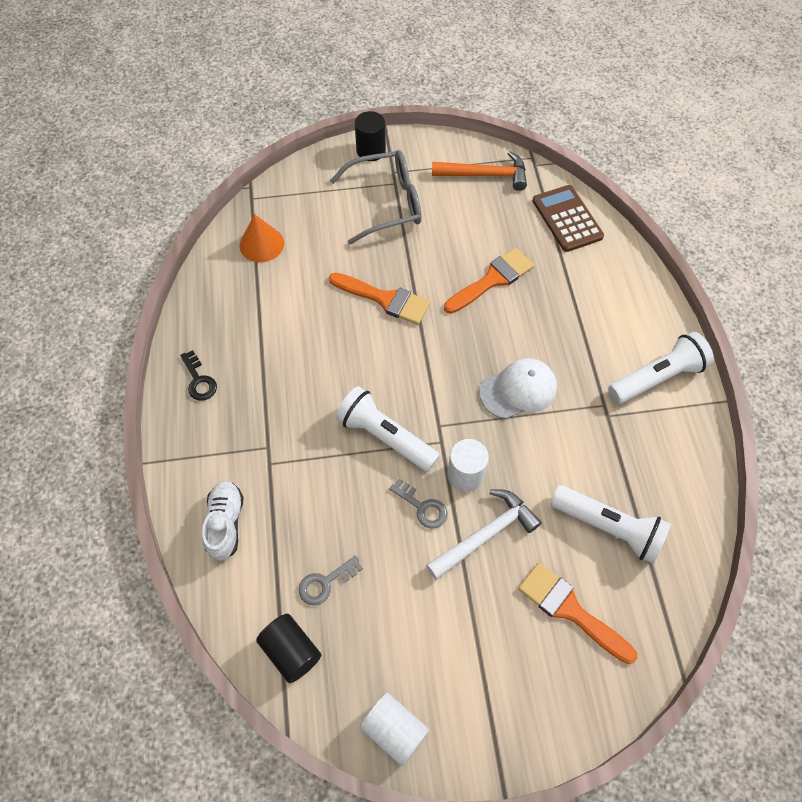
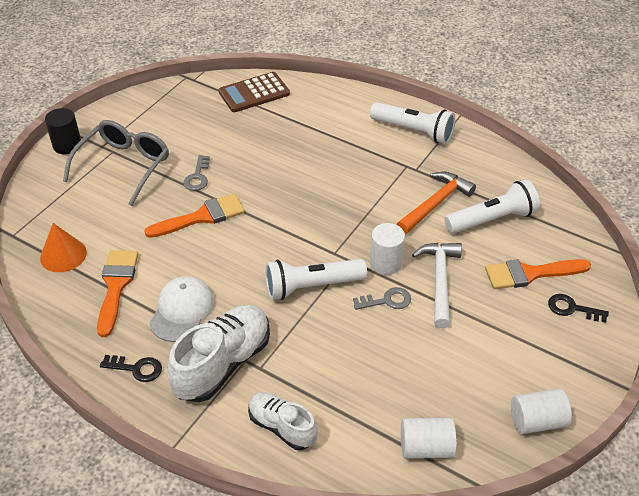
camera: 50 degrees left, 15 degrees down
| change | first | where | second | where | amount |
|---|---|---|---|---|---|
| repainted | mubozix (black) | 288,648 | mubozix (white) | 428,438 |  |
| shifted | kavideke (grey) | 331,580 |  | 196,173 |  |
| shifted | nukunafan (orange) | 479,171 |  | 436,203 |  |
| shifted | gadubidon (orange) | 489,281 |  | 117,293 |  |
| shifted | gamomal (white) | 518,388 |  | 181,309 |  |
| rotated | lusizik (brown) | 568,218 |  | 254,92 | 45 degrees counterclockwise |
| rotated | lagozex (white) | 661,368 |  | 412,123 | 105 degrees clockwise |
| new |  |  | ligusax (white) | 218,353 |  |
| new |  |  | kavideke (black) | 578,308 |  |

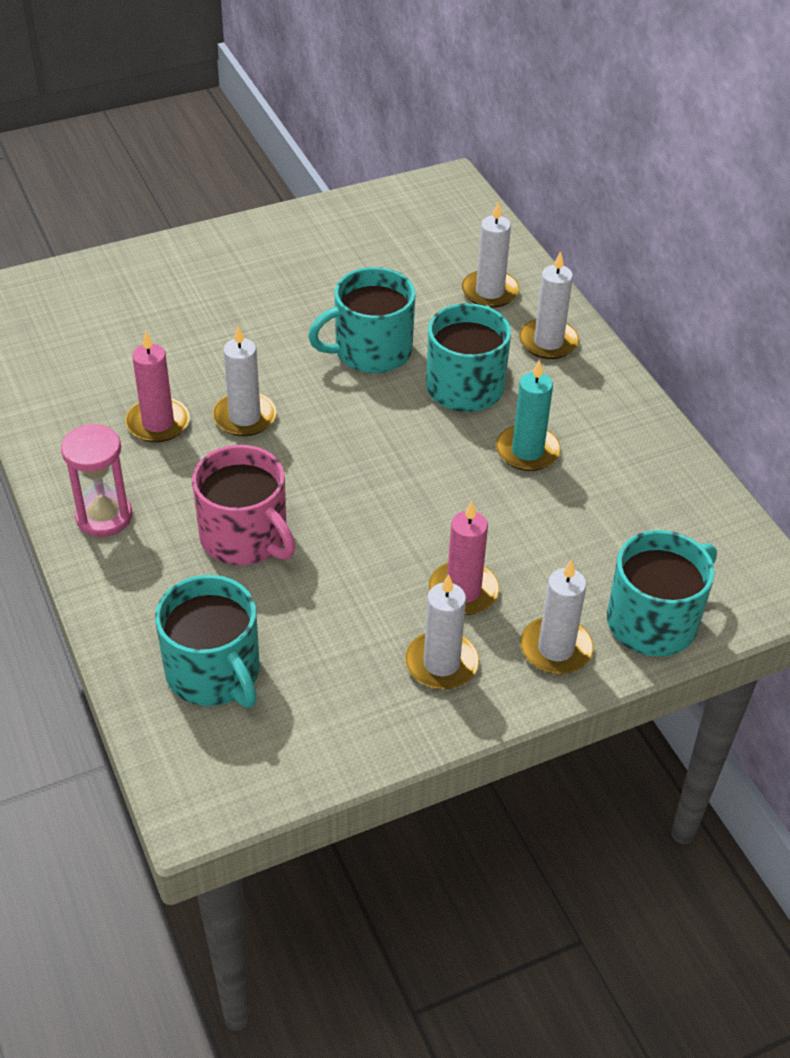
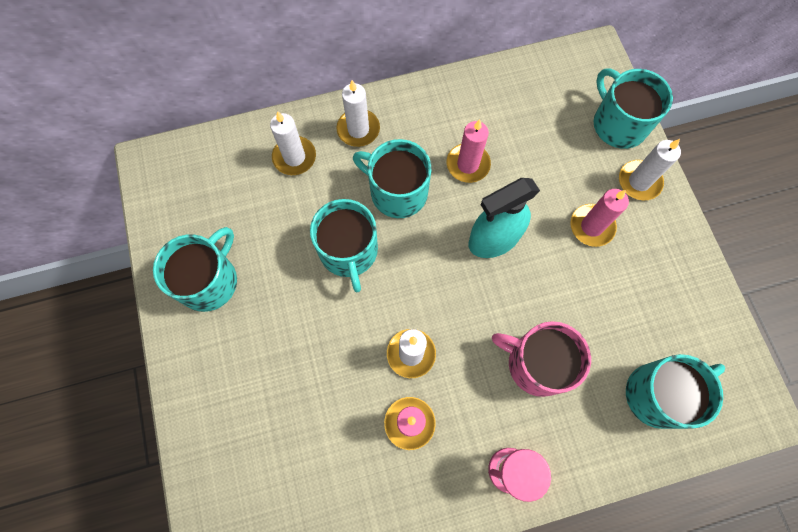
camera: 80 degrees left, 25 degrees up
| change | first | where | second | where | amount |
|---|---|---|---|---|---|
| rotated | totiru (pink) | 244,505 |  | 541,359 | 120 degrees counterclockwise |
| gone | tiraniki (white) | 442,631 |  |  |  |
| repainted | tiraniki (turquoise) | 528,415 | tiraniki (pink) | 469,151 |  |
| new |  |  | totiru (turquoise) | 195,269 |  |
| new |  |  | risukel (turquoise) | 504,218 |  |

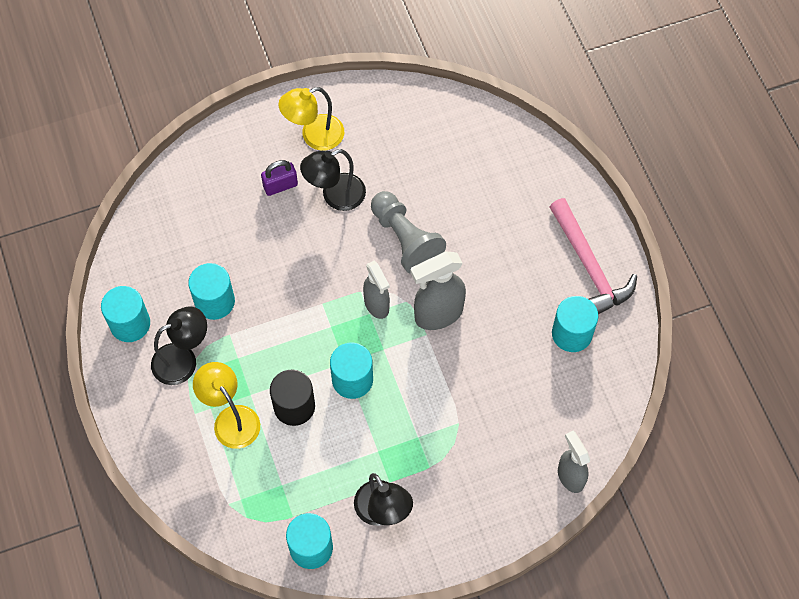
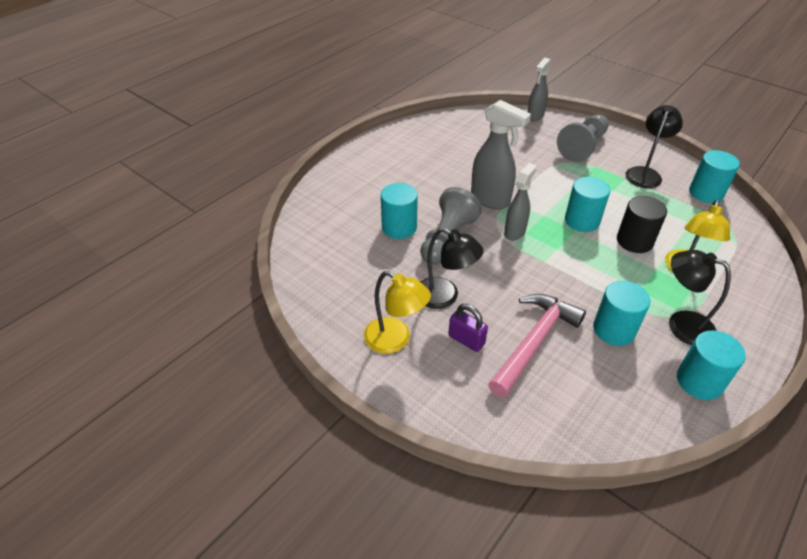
camera: 120 degrees left, 20 degrees down
| change | first | where | second | where | amount |
|---|---|---|---|---|---|
| shifted | nukunafan (pink) | 593,256 |  | 537,346 |  |
| shifted | mubozix (turquoise) | 575,324 |  | 399,211 |  |
| new |  |  | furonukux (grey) | 583,138 |  |

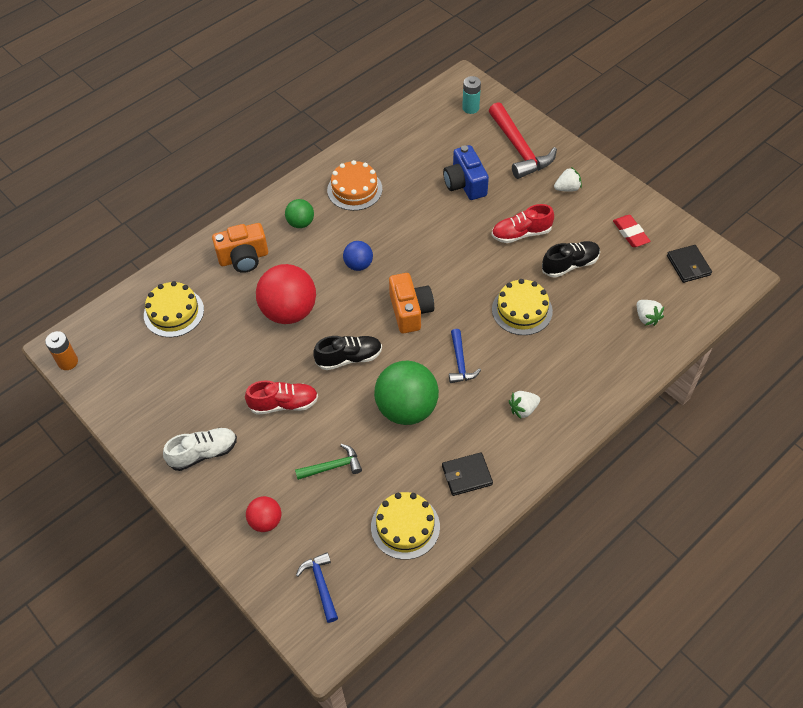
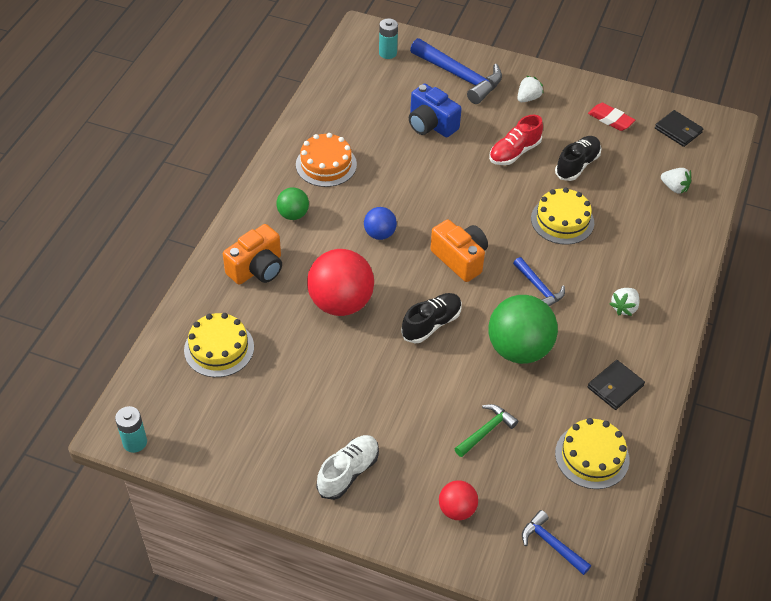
camera: 30 degrees left, 5 degrees down
| change | first | where | second | where | amount |
|---|---|---|---|---|---|
| repainted | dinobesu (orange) | 61,350 | dinobesu (turquoise) | 131,429 |  |
| gone | ligusax (red) | 281,397 |  |  |  |
| repainted | nukunafan (red) | 523,140 | nukunafan (blue) | 456,71 |  |

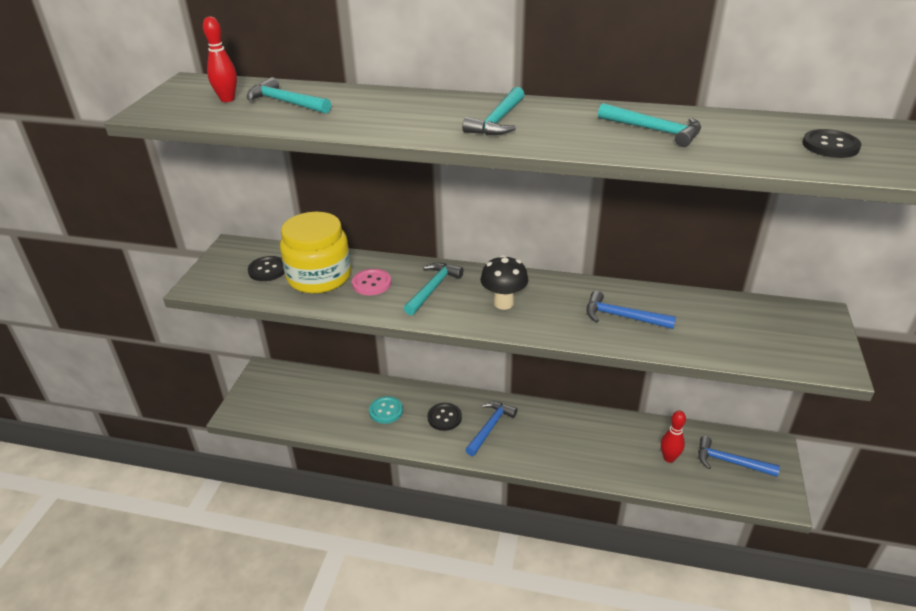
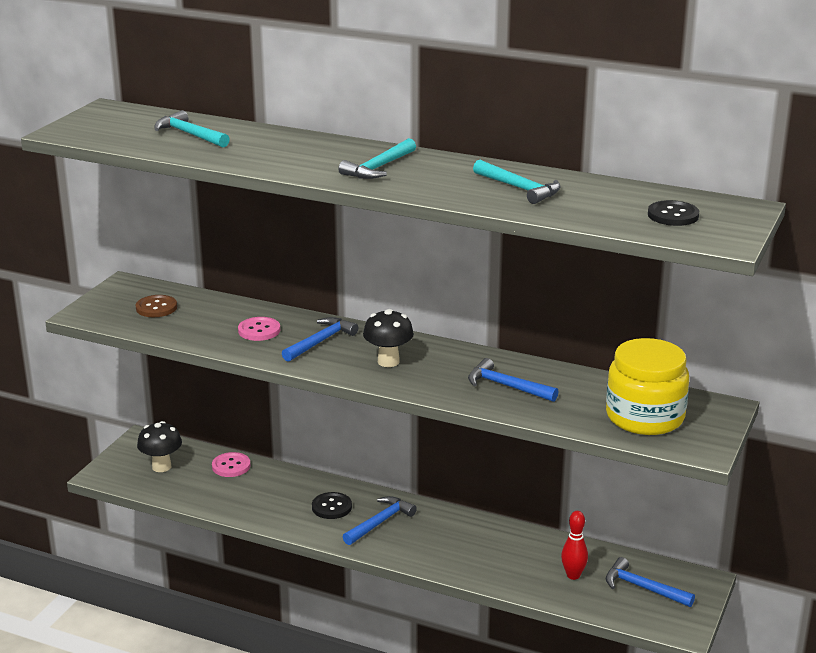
camera: 10 degrees right, 10 degrees down
| change | first | where | second | where | amount |
|---|---|---|---|---|---|
| gone | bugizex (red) | 220,59 |  |  |  |
| repainted | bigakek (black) | 266,268 | bigakek (brown) | 156,306 |  |
| shifted | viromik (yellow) | 315,253 |  | 647,386 |  |
| gone | bigakek (turquoise) | 386,410 |  |  |  |
| repainted | nukunafan (turquoise) | 434,289 | nukunafan (blue) | 320,339 |  |
| new |  |  | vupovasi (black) | 159,446 |  |
| new |  |  | bigakek (pink) | 231,464 |  |

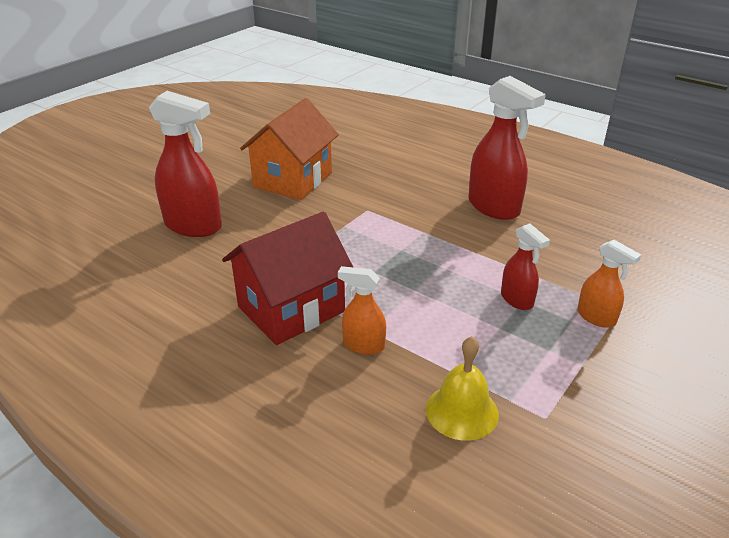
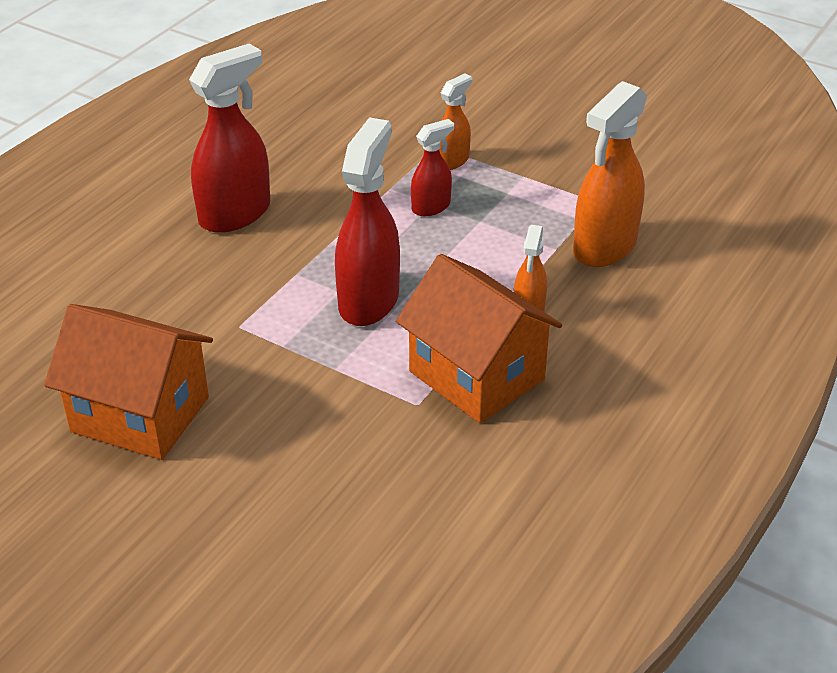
camera: 95 degrees left, 5 degrees up
| change | first | where | second | where | amount |
|---|---|---|---|---|---|
| shifted | risukel (red) | 185,164 |  | 367,221 |  |
| repainted | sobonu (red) | 287,278 | sobonu (orange) | 479,338 |  |
| swapped | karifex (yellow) | 462,388 | risukel (orange) | 610,174 |  |

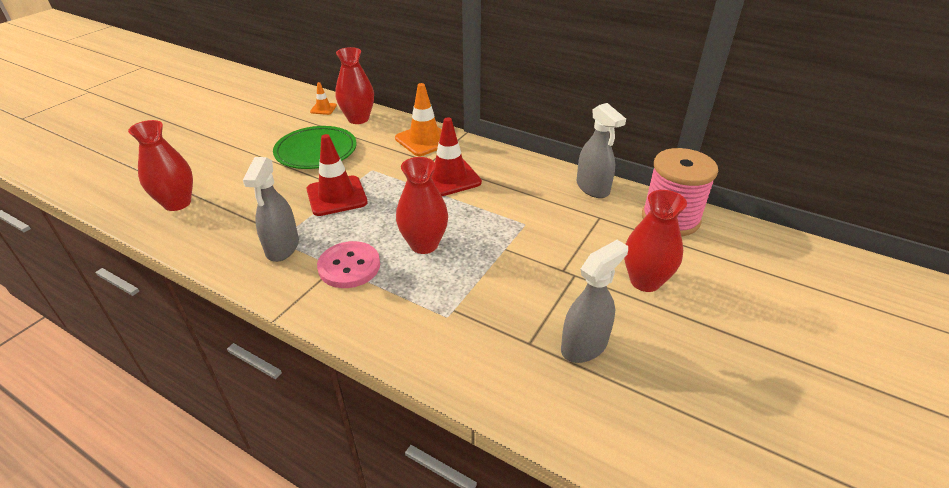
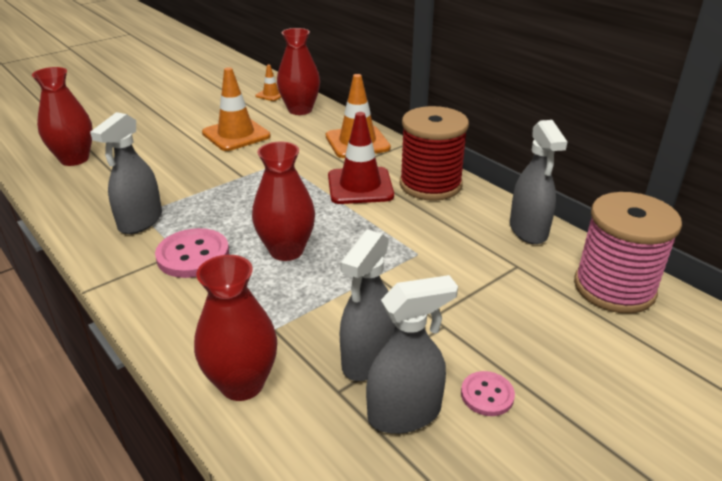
camera: 20 degrees right, 5 degrees down
| change | first | where | second | where | amount |
|---|---|---|---|---|---|
| swapped | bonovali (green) | 315,147 | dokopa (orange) | 236,109 |  |
| gone | dokopa (red) | 337,175 |  |  |  |
| shifted | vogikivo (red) | 655,241 |  | 235,328 |  |
| new |  |  | risukel (grey) | 367,305 |  |
| new |  |  | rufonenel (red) | 434,153 |  |
| new |  |  | bigakek (pink) | 488,393 |  |

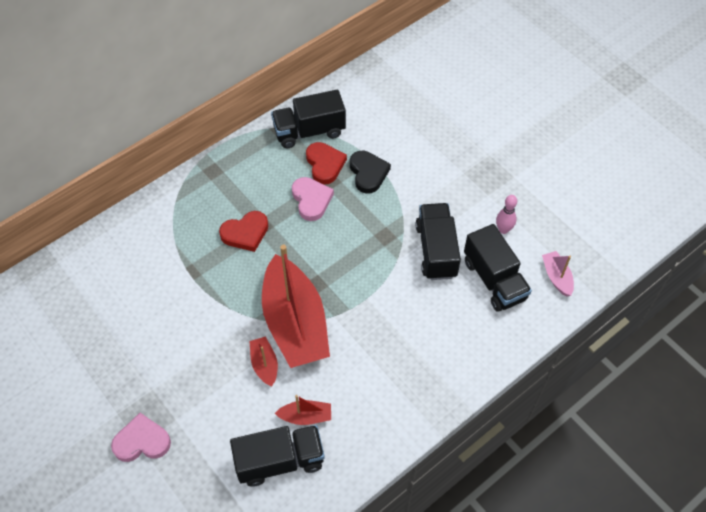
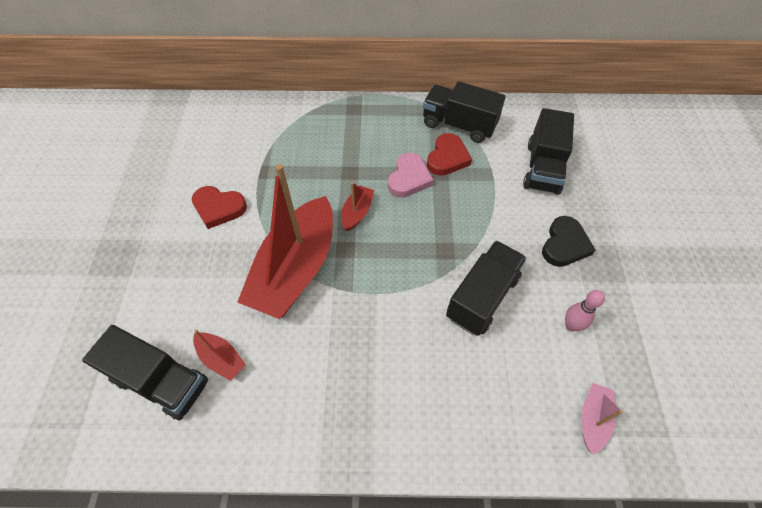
camera: 40 degrees right, 0 degrees up
| change | first | where | second | where | amount |
|---|---|---|---|---|---|
| gone | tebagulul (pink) | 141,437 |  |  |  |
| shifted | tebagulul (red) | 243,231 |  | 219,207 |  |
| shifted | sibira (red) | 263,362 |  | 357,206 |  |
| shifted | tebagulul (black) | 370,172 |  | 569,241 |  |
| shifted | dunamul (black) | 498,268 |  | 548,151 |  |

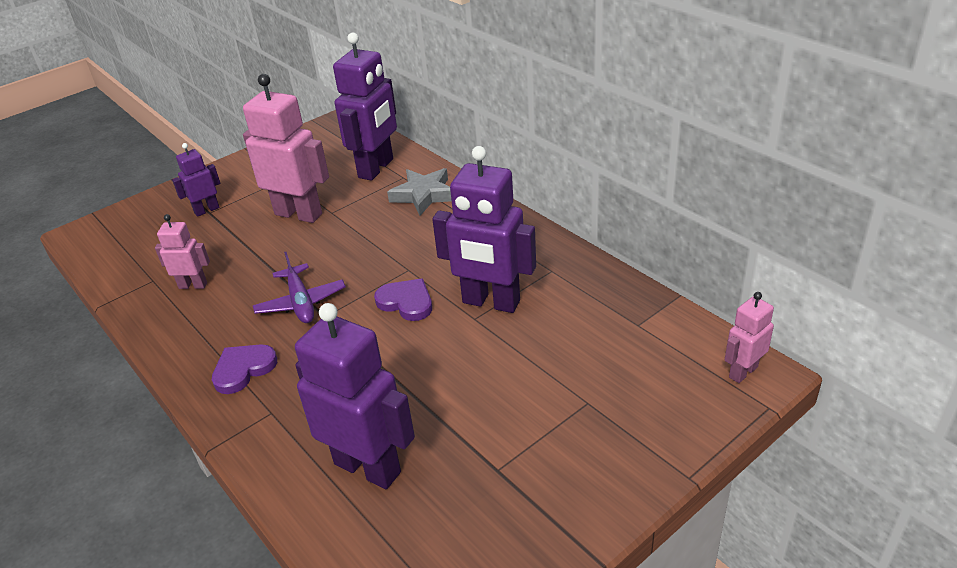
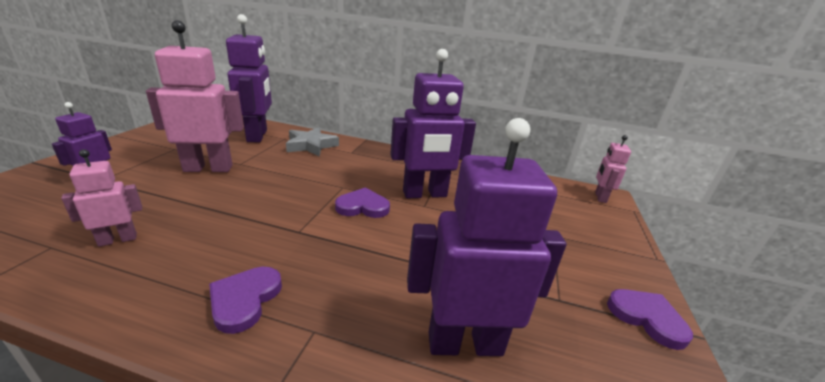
camera: 40 degrees left, 10 degrees down
| change | first | where | second | where | amount |
|---|---|---|---|---|---|
| gone | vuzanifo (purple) | 299,287 |  |  |  |
| new |  |  | tebagulul (purple) | 650,319 |  |

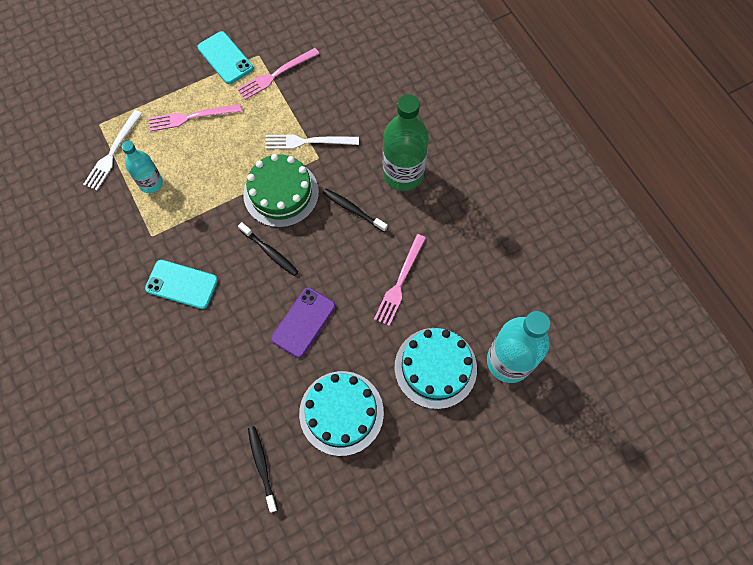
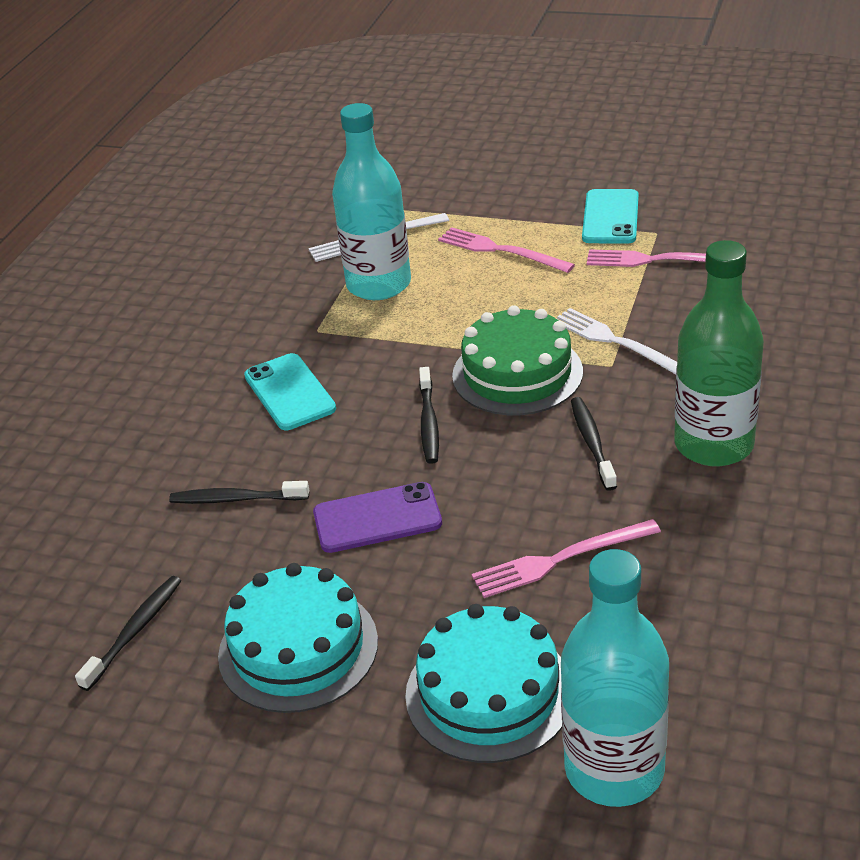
camera: 50 degrees right, 30 degrees down
| change | first | where | second | where | amount |
|---|---|---|---|---|---|
| scaled | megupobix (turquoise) | 142,167 |  | 371,201 | x1.71 |
| new |  |  | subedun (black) | 239,492 |  |

